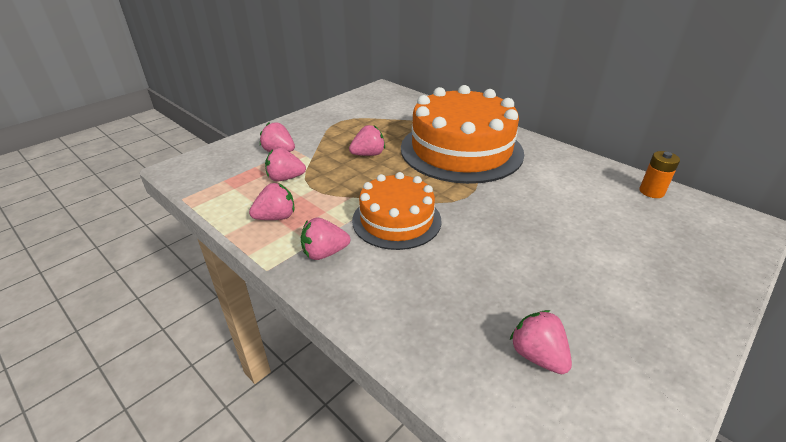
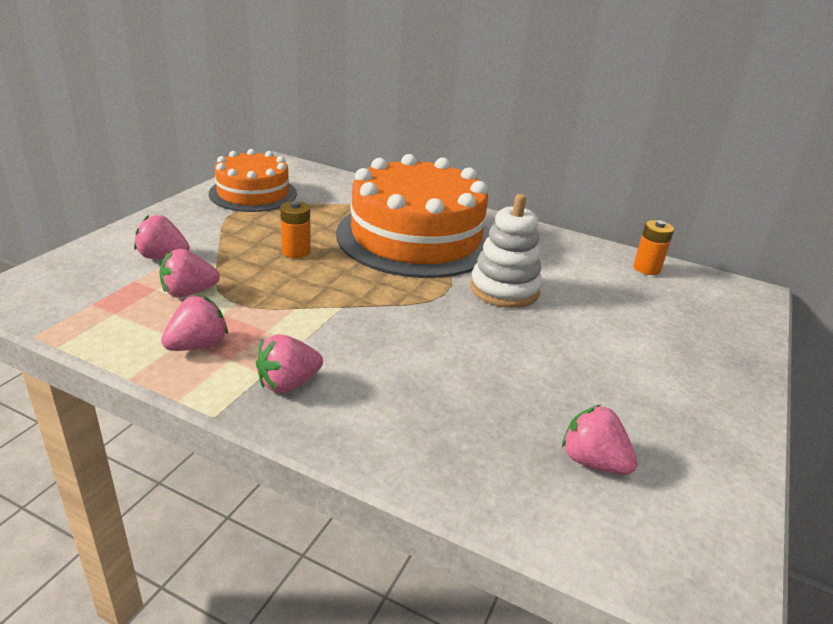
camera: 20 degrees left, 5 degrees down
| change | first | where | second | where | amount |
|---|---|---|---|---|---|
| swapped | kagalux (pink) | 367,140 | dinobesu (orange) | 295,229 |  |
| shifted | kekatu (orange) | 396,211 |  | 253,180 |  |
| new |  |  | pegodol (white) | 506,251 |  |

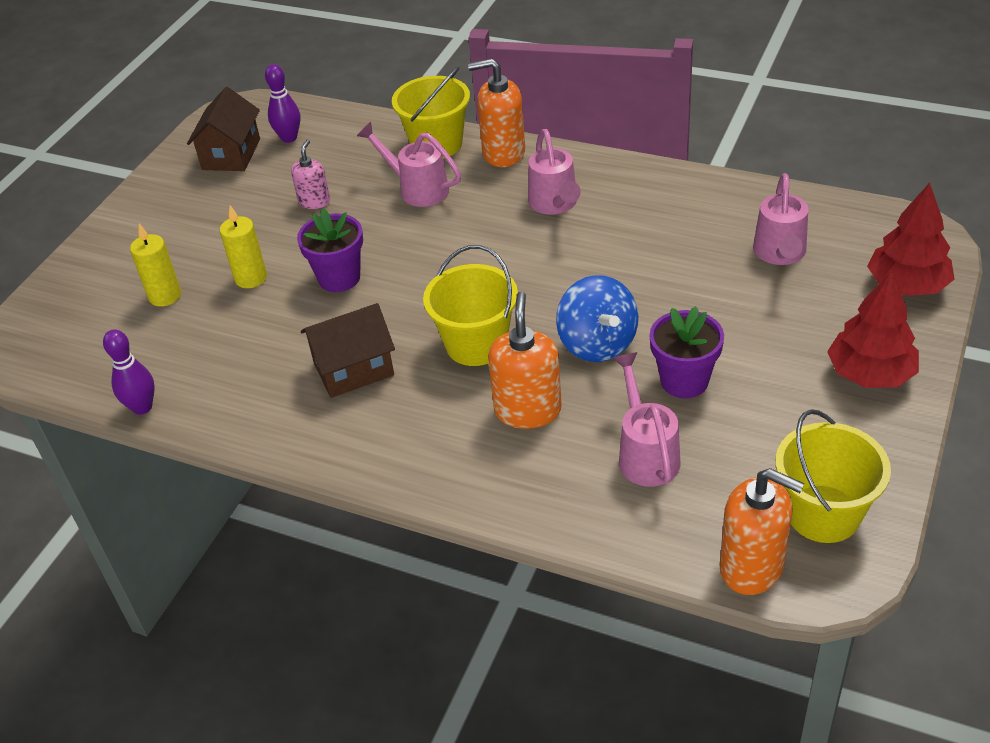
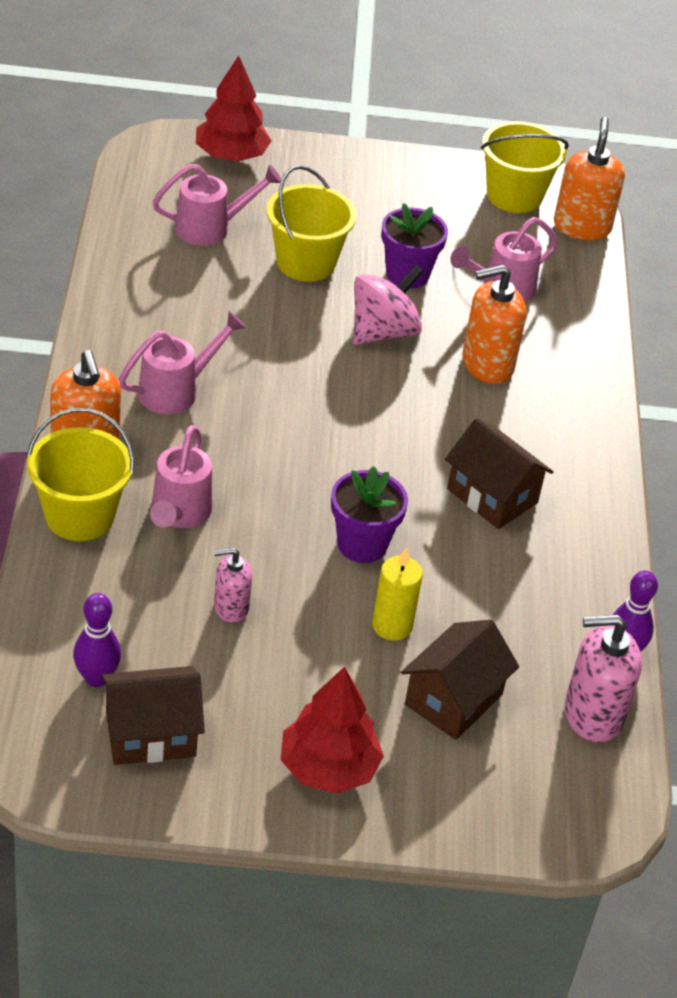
camera: 120 degrees left, 0 degrees up
| change | first | where | second | where | amount |
|---|---|---|---|---|---|
| swapped | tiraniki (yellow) | 155,265 | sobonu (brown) | 460,680 |  |
| shifted | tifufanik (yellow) | 470,305 |  | 311,223 |  |
| repainted | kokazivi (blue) | 597,318 | kokazivi (pink) | 388,305 |  |
| shifted | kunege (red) | 873,329 |  | 332,730 |  |
| new |  |  | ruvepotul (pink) | 603,679 |  |

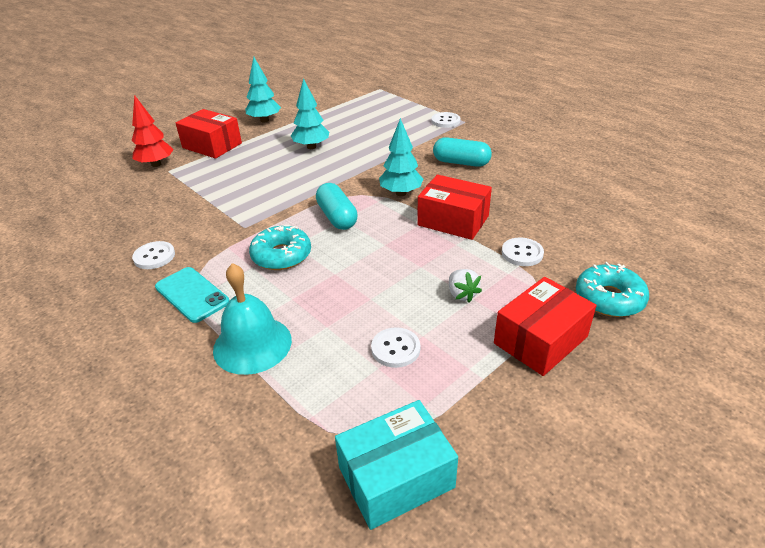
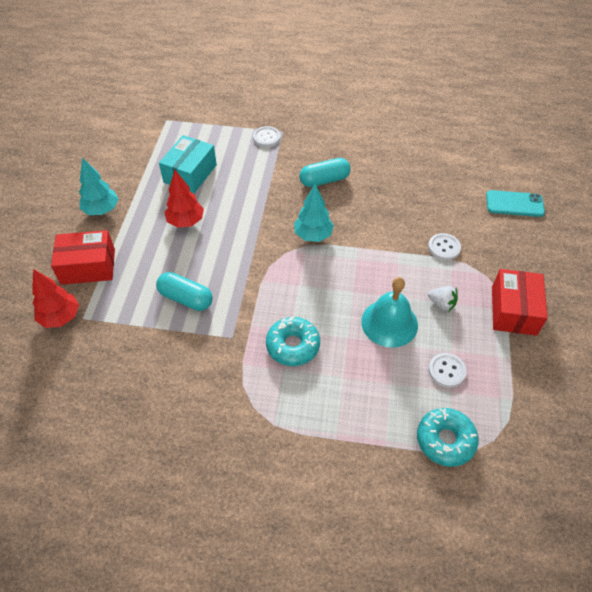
camera: 40 degrees left, 15 degrees up
| change | first | where | second | where | amount |
|---|---|---|---|---|---|
| gone | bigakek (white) | 153,255 |  |  |  |
| shifted | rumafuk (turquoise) | 192,295 |  | 515,203 |  |
| shifted | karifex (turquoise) | 252,319 |  | 389,312 |  |
| repainted | kunege (turquoise) | 310,113 | kunege (red) | 184,199 |  |
| shifted | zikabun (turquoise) | 337,206 |  | 184,291 |  |
| shifted | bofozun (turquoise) | 396,465 |  | 188,164 |  |
| gone | bofozun (red) | 454,207 |  |  |  |
| shifted | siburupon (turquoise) | 612,289 |  | 448,437 |  |

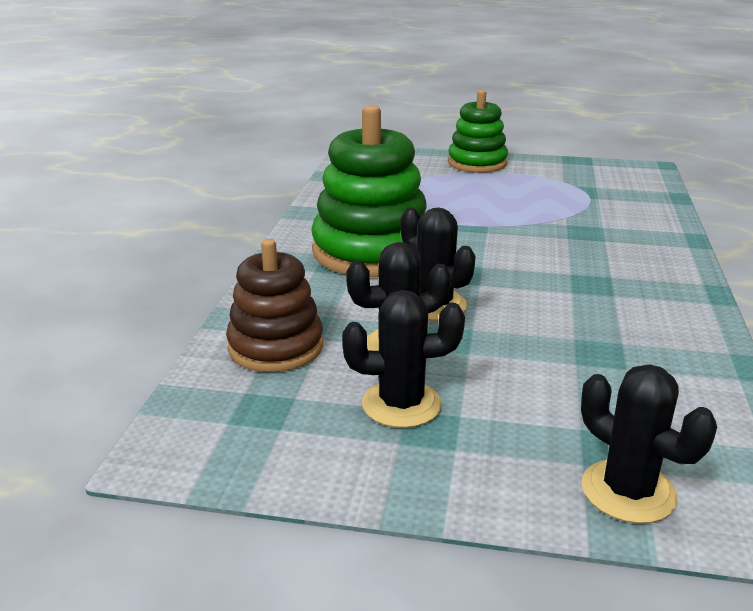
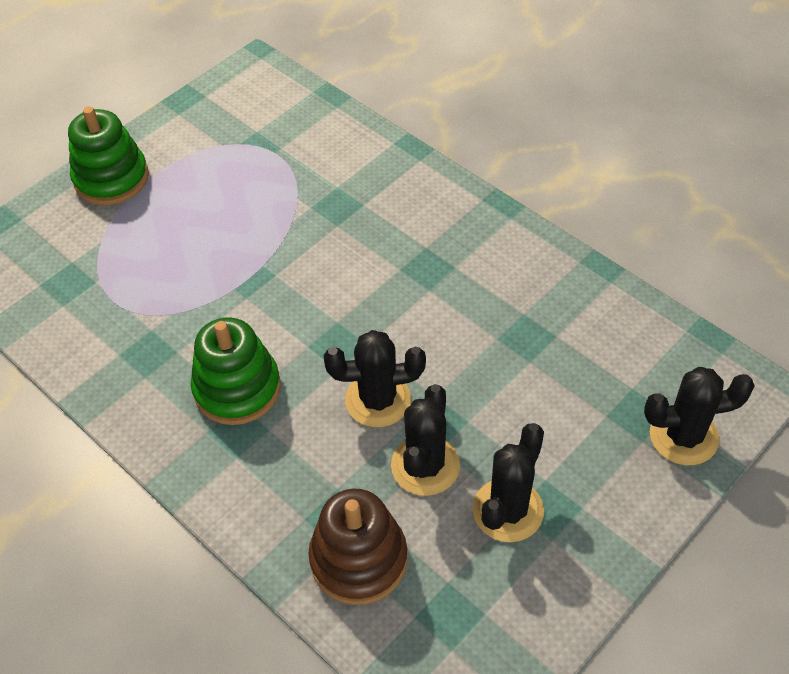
camera: 55 degrees left, 25 degrees up
| change | first | where | second | where | amount |
|---|---|---|---|---|---|
| scaled | pegodol (green) | 369,191 |  | 236,371 | x0.64 |

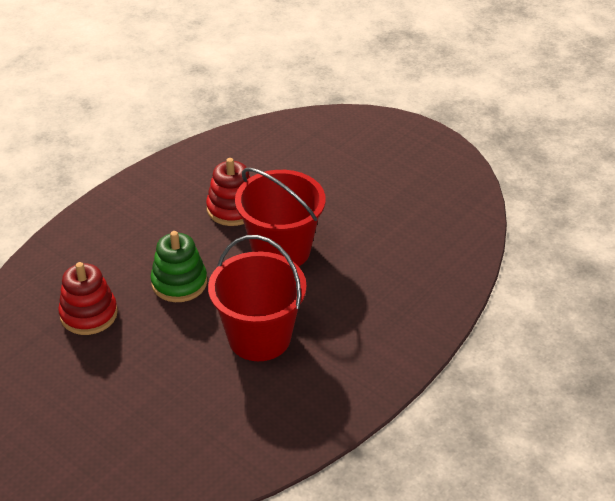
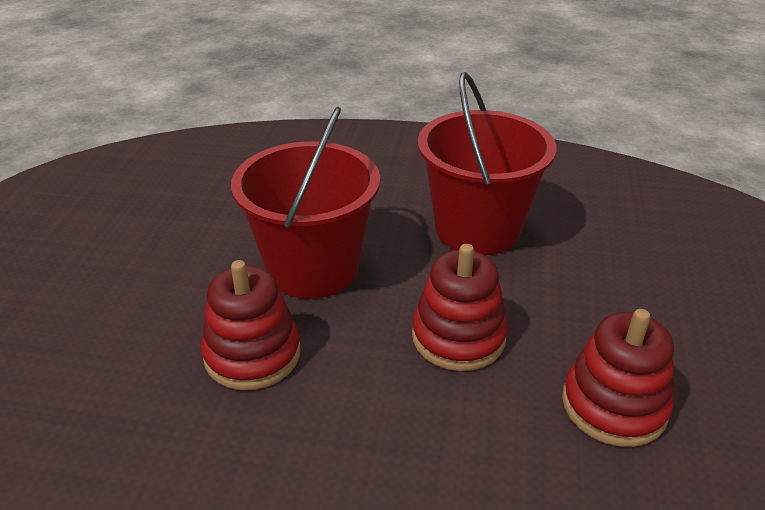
camera: 120 degrees left, 5 degrees down
| change | first | where | second | where | amount |
|---|---|---|---|---|---|
| repainted | pegodol (green) | 178,266 | pegodol (red) | 460,307 |  |

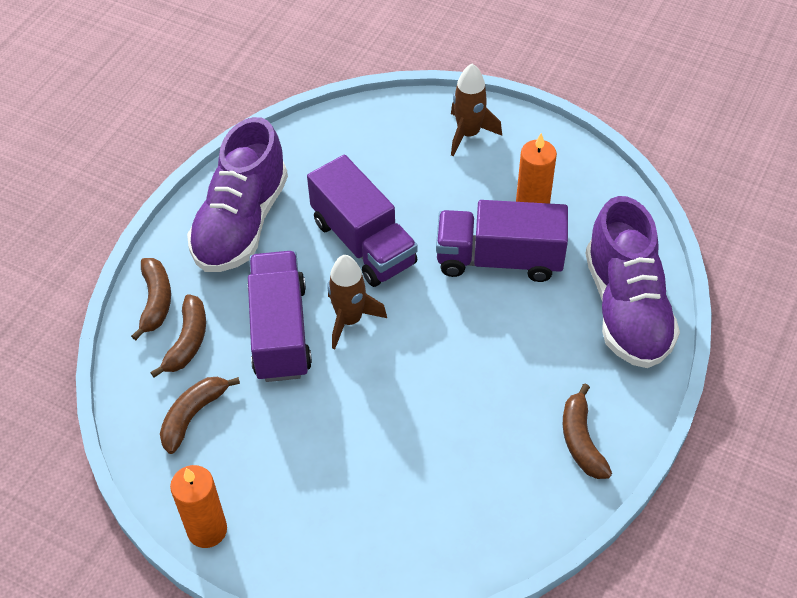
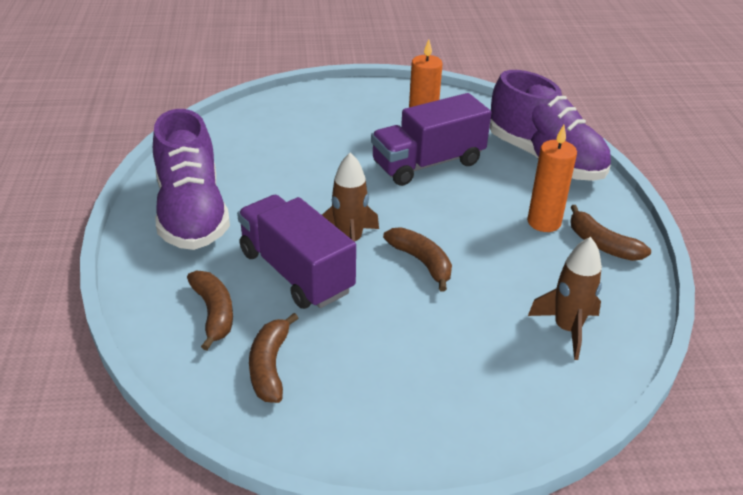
camera: 35 degrees left, 15 degrees down
| change | first | where | second | where | amount |
|---|---|---|---|---|---|
| shifted | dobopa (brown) | 151,299 |  | 417,259 |  |
| shifted | tiraniki (orange) | 198,506 |  | 552,178 |  |
| gone | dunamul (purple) | 362,221 |  |  |  |
| shifted | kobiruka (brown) | 476,110 |  | 565,298 |  |

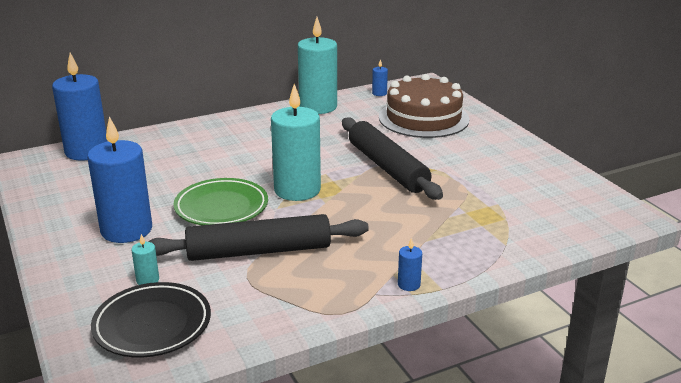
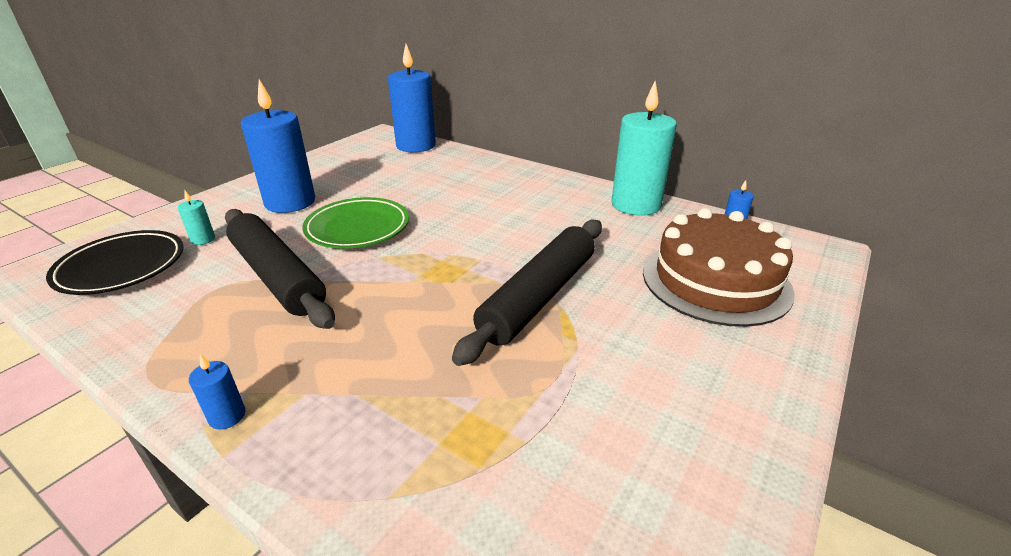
camera: 60 degrees right, 5 degrees up
| change | first | where | second | where | amount |
|---|---|---|---|---|---|
| gone | tiraniki (turquoise) | 296,142 |  |  |  |

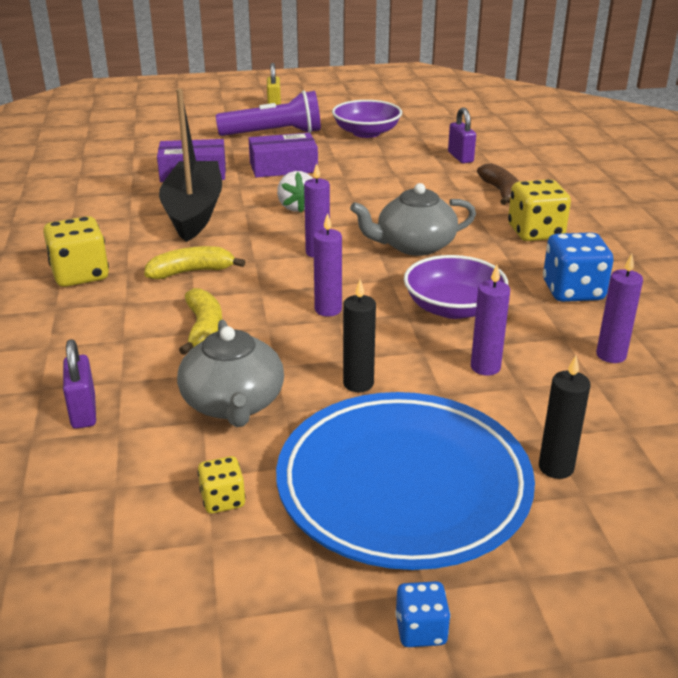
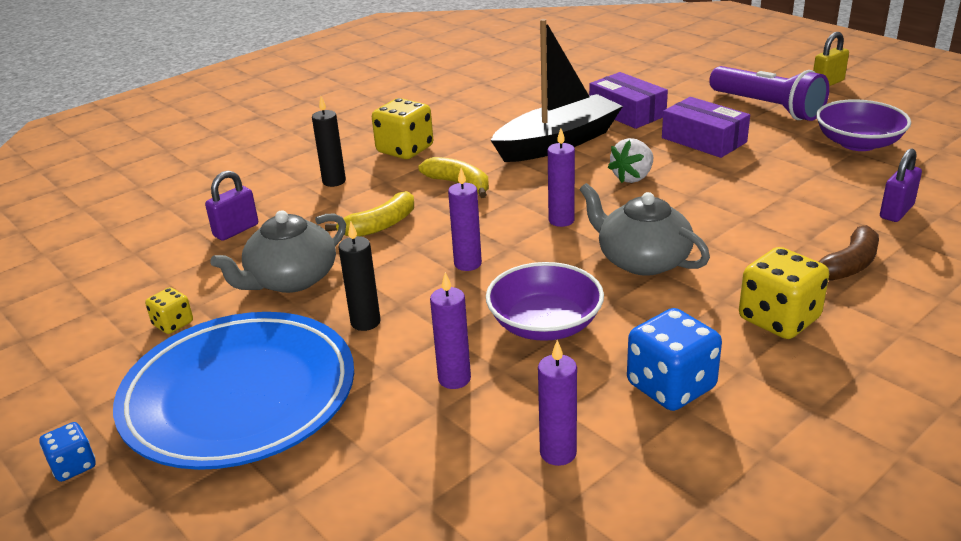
camera: 60 degrees right, 0 degrees up
| change | first | where | second | where | amount |
|---|---|---|---|---|---|
| shifted | tiraniki (black) | 565,417 |  | 329,141 |  |

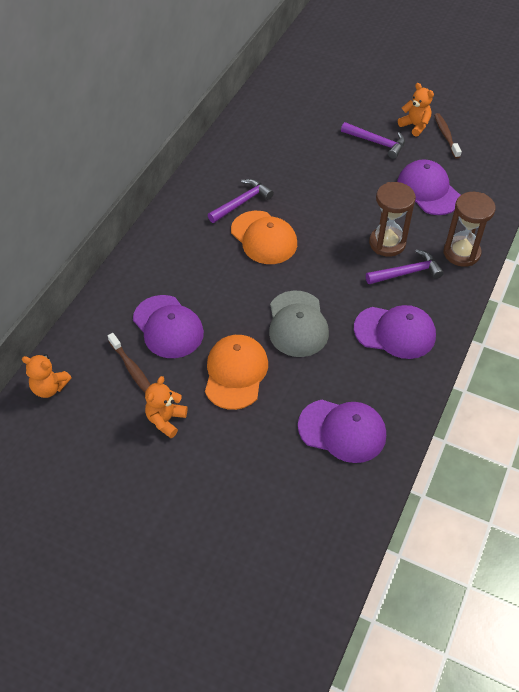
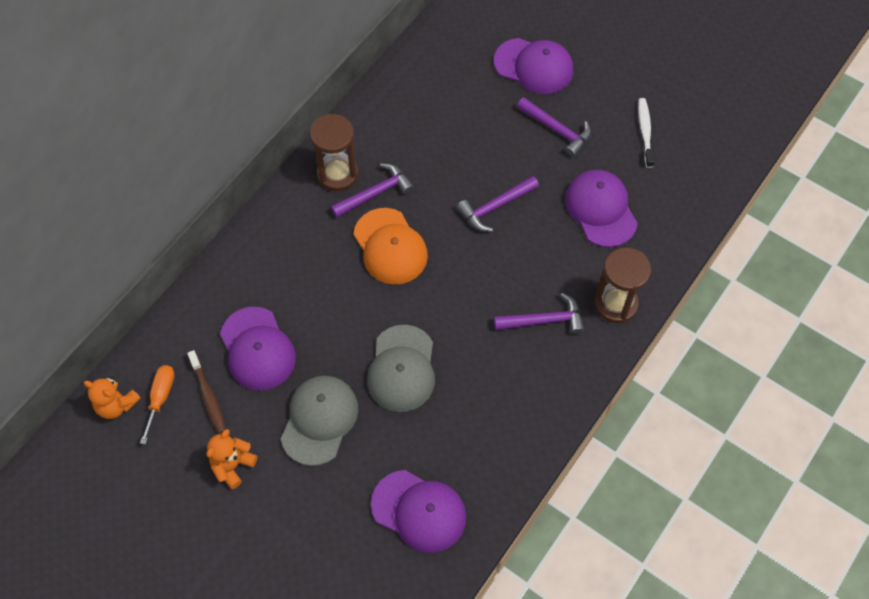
camera: 10 degrees right, 10 degrees up
| change | first | where | second | where | amount |
|---|---|---|---|---|---|
| repainted | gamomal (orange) | 236,372 | gamomal (grey) | 319,421 |  |
| shifted | gamomal (purple) | 395,332 |  | 533,66 |  |
| shifted | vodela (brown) | 392,219 |  | 334,152 |  |
| gone | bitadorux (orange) | 416,110 |  |  |  |
| repainted | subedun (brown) | 448,136 | subedun (white) | 646,133 |  |
| new |  |  | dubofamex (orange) | 157,404 |  |
| new |  |  | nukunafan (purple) | 498,203 |  |

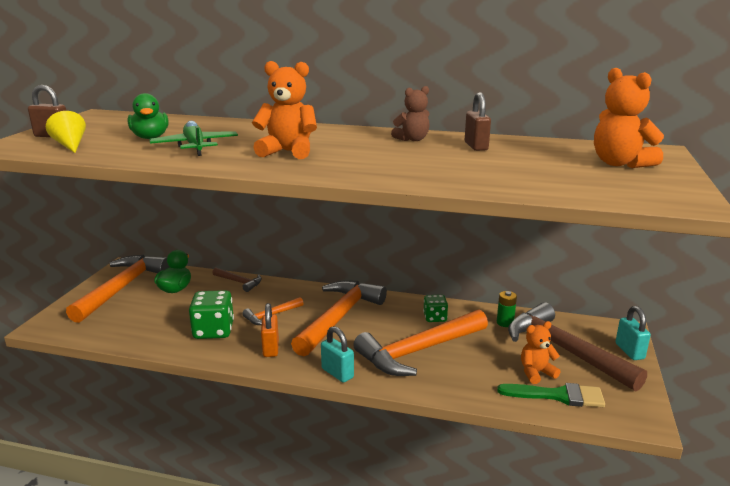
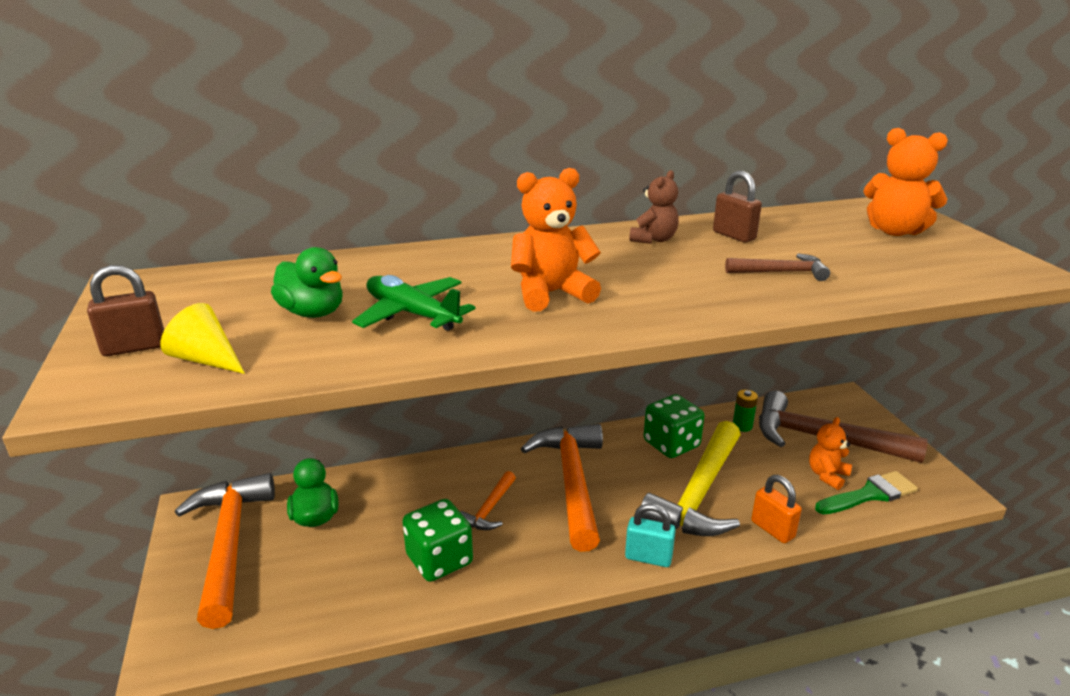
camera: 30 degrees left, 5 degrees up
| change | first | where | second | where | amount |
|---|---|---|---|---|---|
| shifted | nukunafan (brown) | 237,280 |  | 777,267 |  |
| shifted | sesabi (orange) | 270,330 |  | 776,509 |  |
| repainted | nukunafan (orange) | 420,342 | nukunafan (yellow) | 690,478 |  |
| scaled | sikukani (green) | 435,308 |  | 674,426 | x1.68 |
| gone | sesabi (turquoise) | 633,333 |  |  |  |

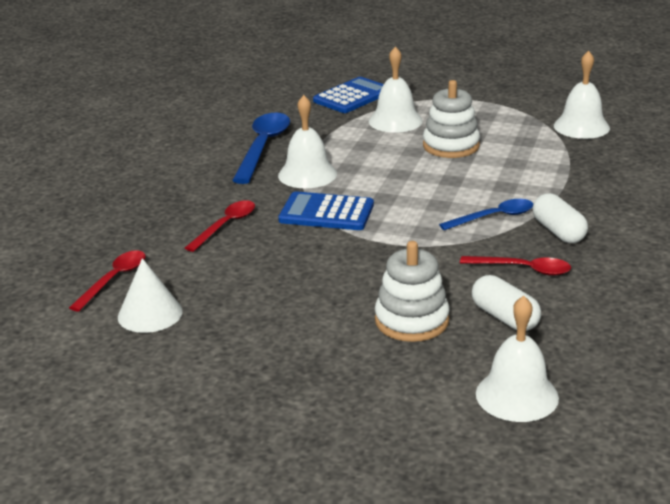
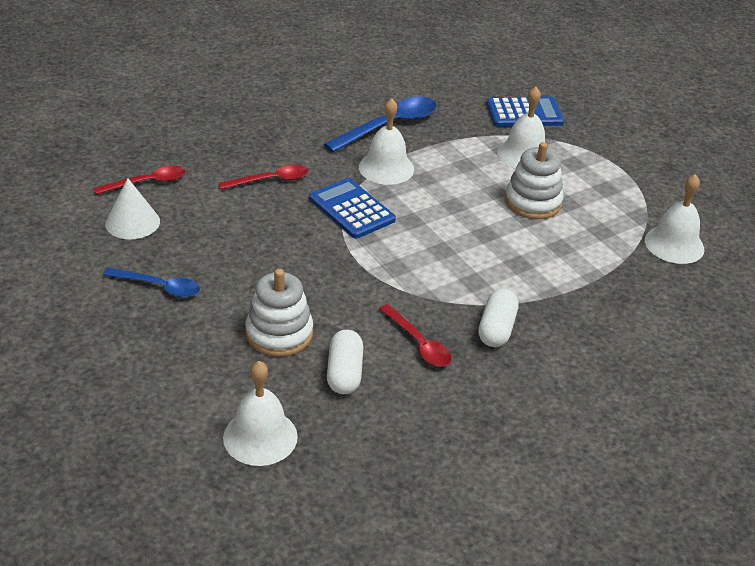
camera: 35 degrees right, 10 degrees up
| change | first | where | second | where | amount |
|---|---|---|---|---|---|
| shifted | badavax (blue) | 486,214 |  | 151,283 |  |

